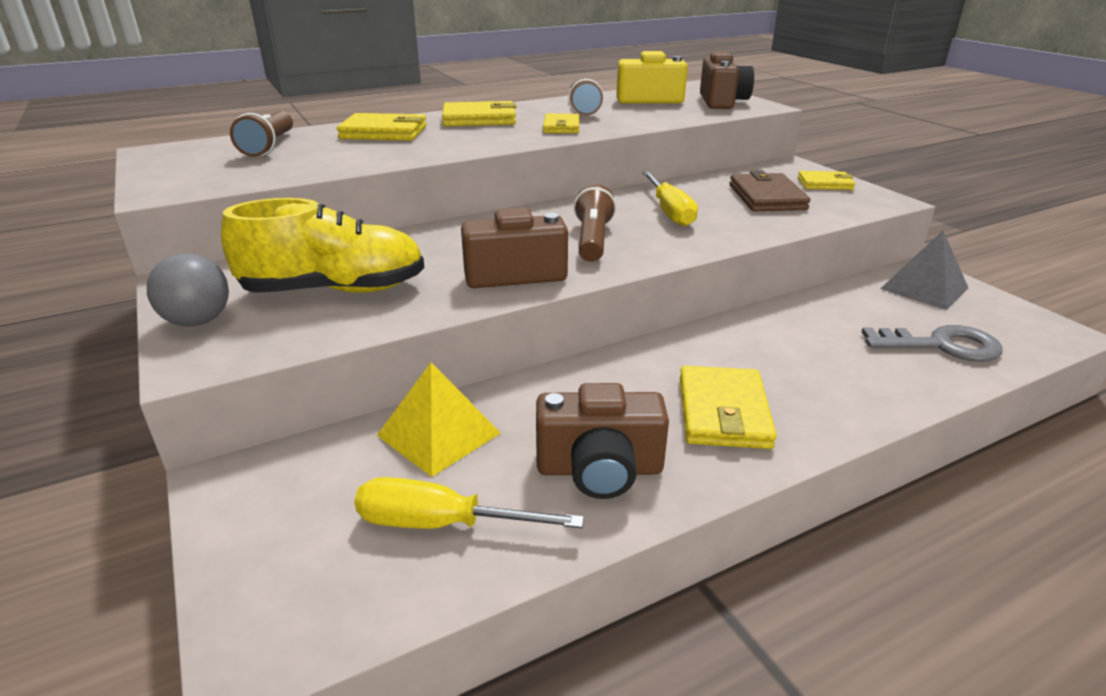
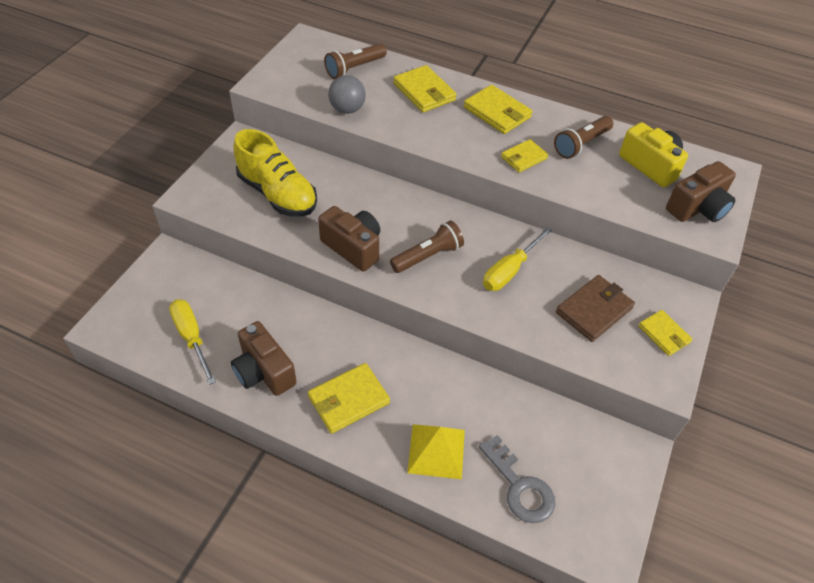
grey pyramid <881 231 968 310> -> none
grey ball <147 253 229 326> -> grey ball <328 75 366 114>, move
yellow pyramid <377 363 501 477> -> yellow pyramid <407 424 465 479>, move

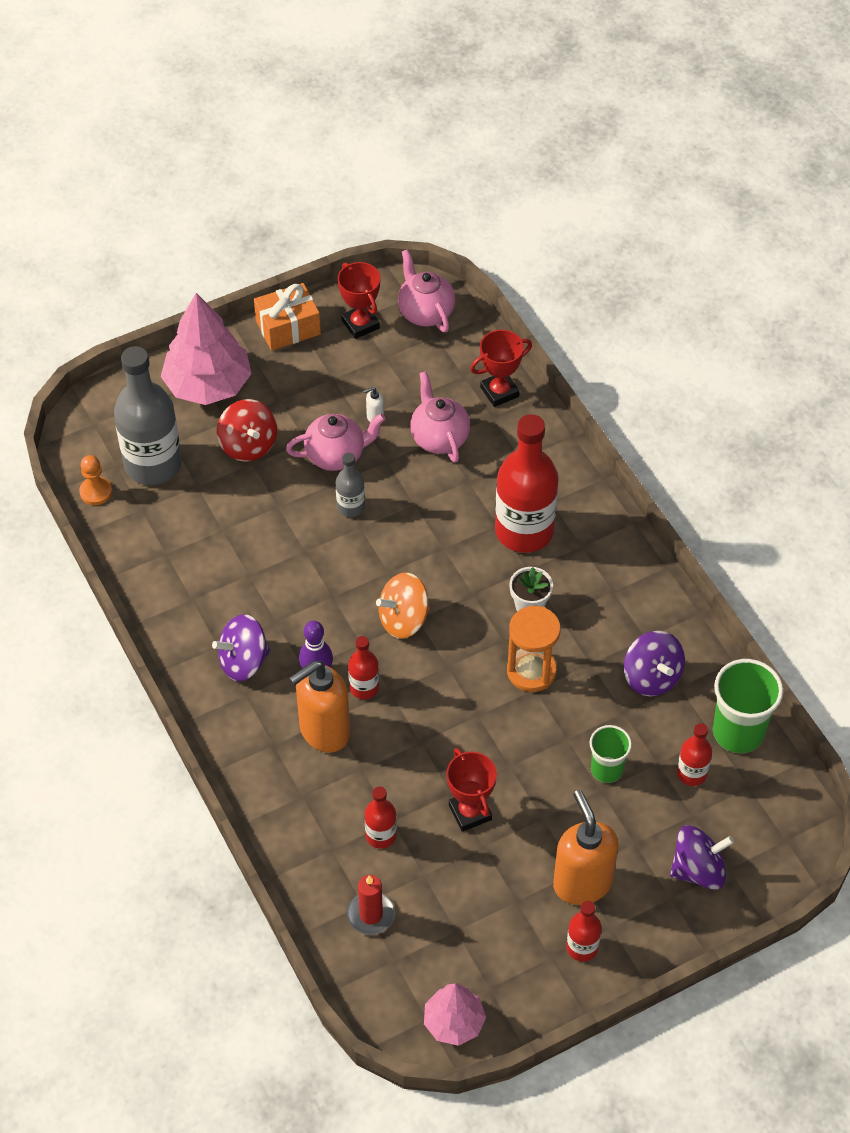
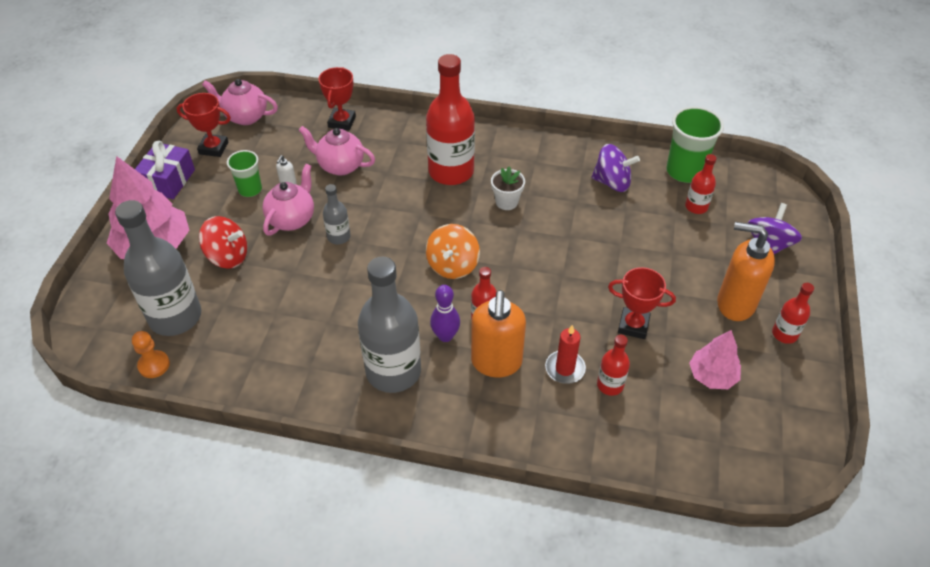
orange hourglass <507 606 561 692> -> none
red candle <347 875 395 935> -> red candle <545 325 586 384>, move
pink tree <424 983 486 1046> -> pink tree <689 330 741 389>, move
green cup <589 725 632 783> -> green cup <227 150 262 197>, move
purple spinning top <212 614 270 681> -> grey bottle <358 256 421 393>
orange gift <254 283 321 351> -> purple gift <135 141 195 199>

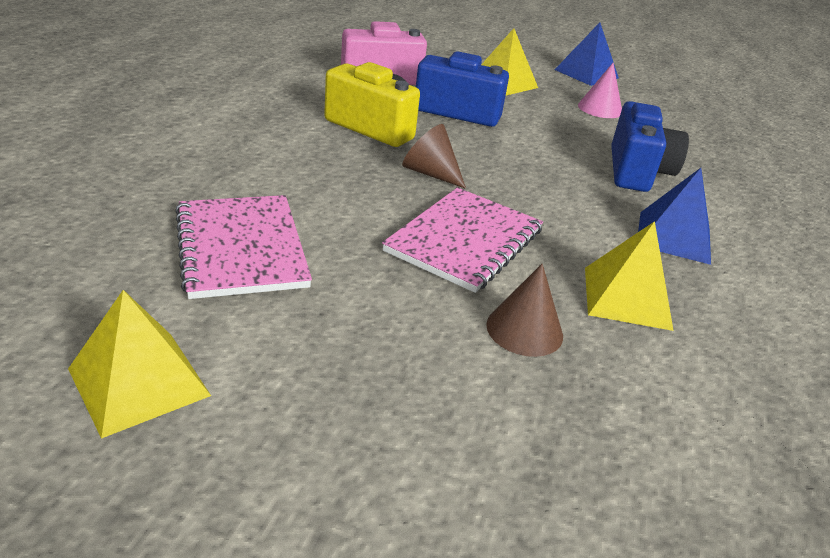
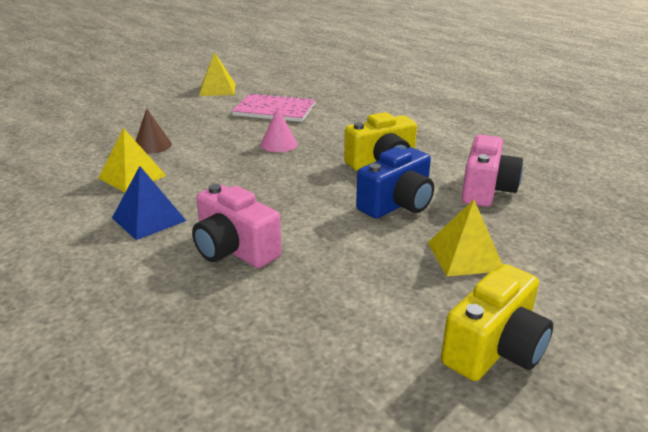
pink notebook <382 187 543 293> -> none
brown cone <402 124 466 189> -> none
pink cone <578 63 622 118> -> pink cone <261 107 298 152>, move
blue pyramid <555 23 619 86> -> yellow camera <441 264 553 381>
blue camera <611 101 689 192> -> pink camera <192 184 282 268>

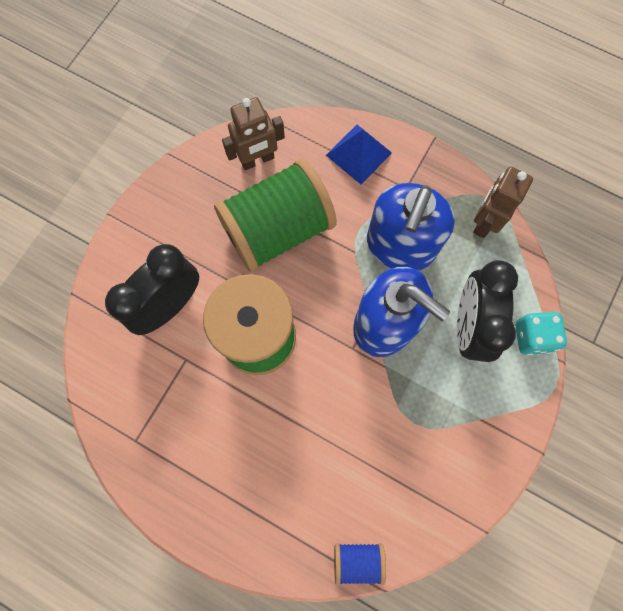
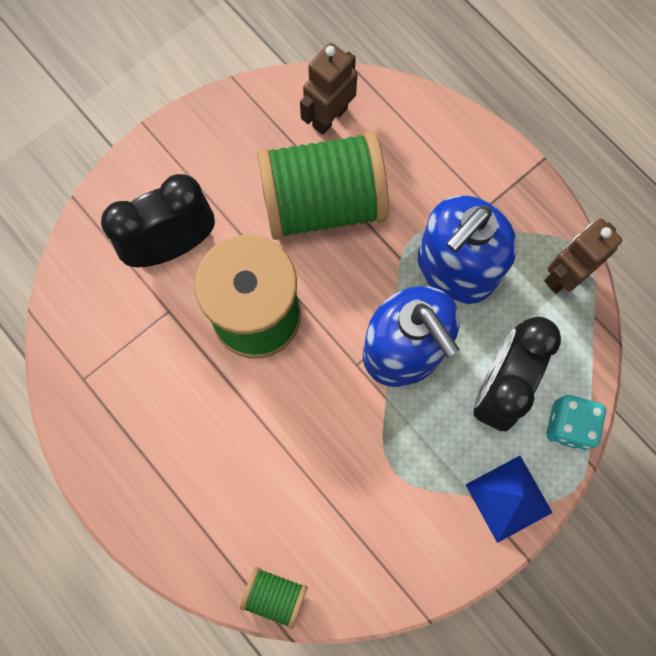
blue pyramid <326 125 392 184> -> blue pyramid <466 456 553 543>, move
blue spool <334 543 386 585> -> green spool <240 567 307 629>
brown robot <222 97 285 170> -> brown robot <300 43 358 135>, 135 degrees clockwise

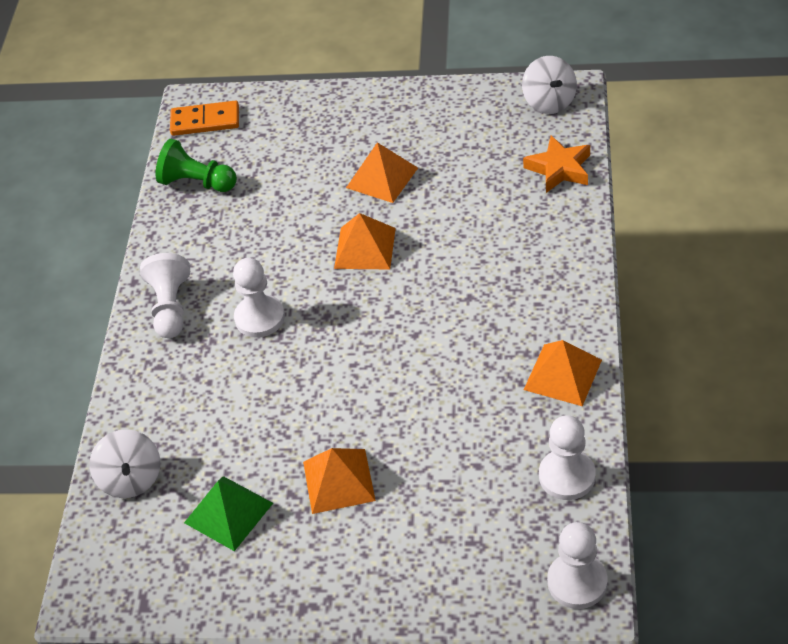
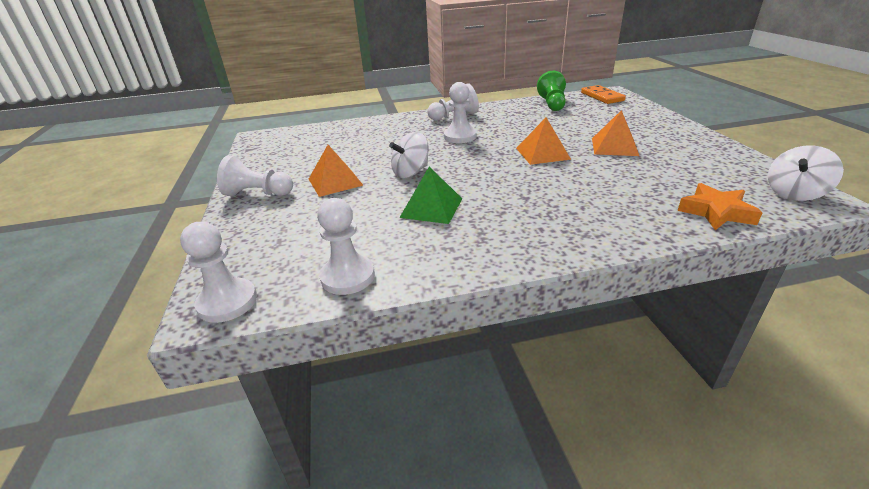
orange pyramid <524 340 602 406> -> none
none -> white pawn <217 155 293 196>
white spinning top <90 430 160 498> -> white spinning top <389 132 429 178>, move
green pyramid <184 476 273 551> -> green pyramid <399 167 462 224>, move

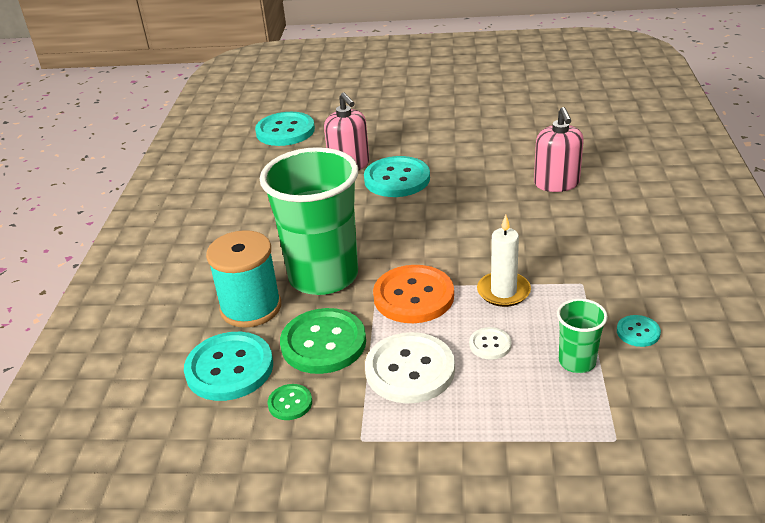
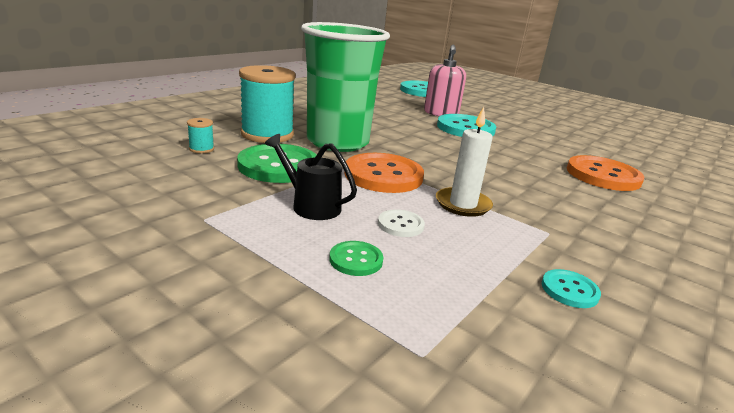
green cup <557 298 608 373> -> none
green button <267 384 312 420> -> green button <329 241 383 276>, move
turquoise button <184 332 273 401> -> turquoise spool <187 118 214 153>
white button <365 332 455 404> -> black watering can <265 134 357 220>
pink soap dispenser <534 107 584 192> -> orange button <567 155 644 191>

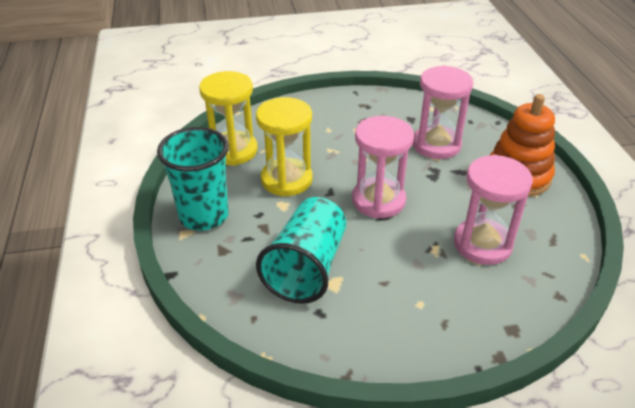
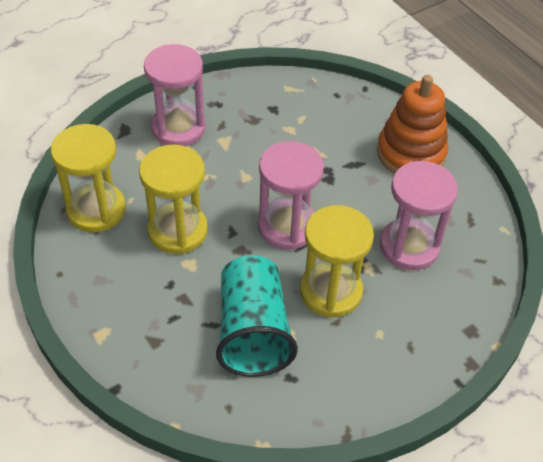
turquoise cup <157 127 229 231> -> none
none -> yellow hourglass <300 205 374 318>
pink hourglass <413 65 473 159> -> pink hourglass <144 44 206 146>, move

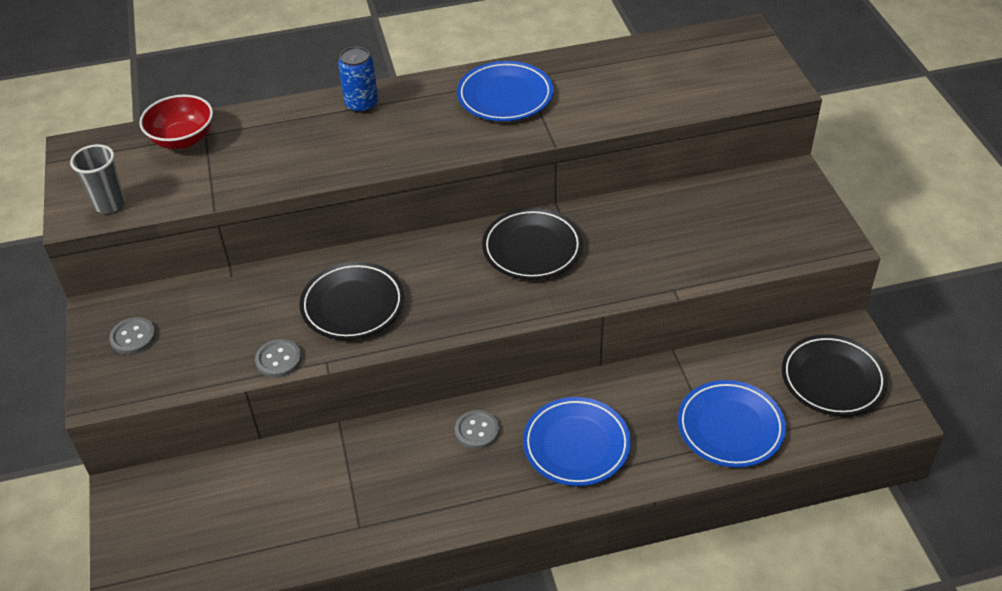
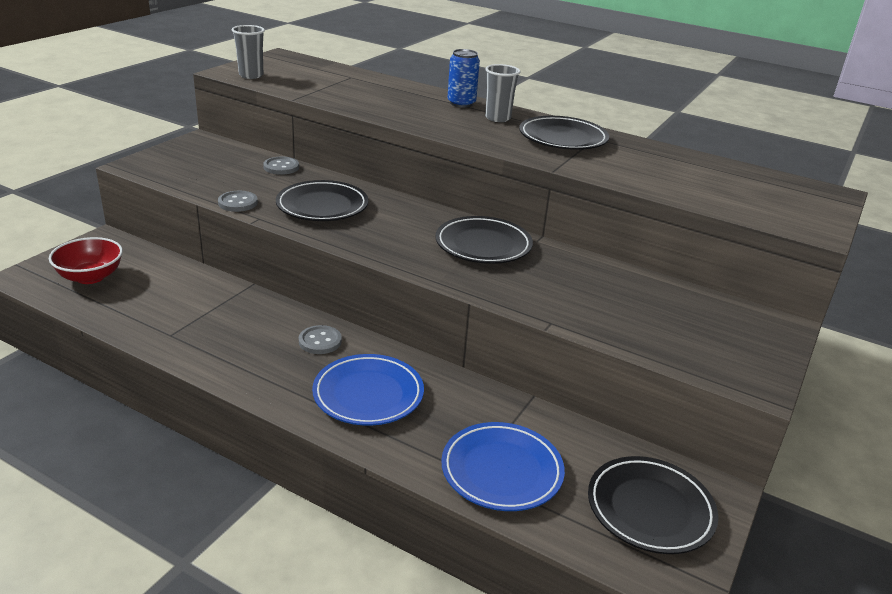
none -> grey cup <485 64 521 122>
grey button <109 317 156 354> -> grey button <263 157 299 175>, move
red bowl <139 94 213 149> -> red bowl <49 237 123 284>, move
blue plate <457 61 553 121> -> black plate <519 116 609 150>

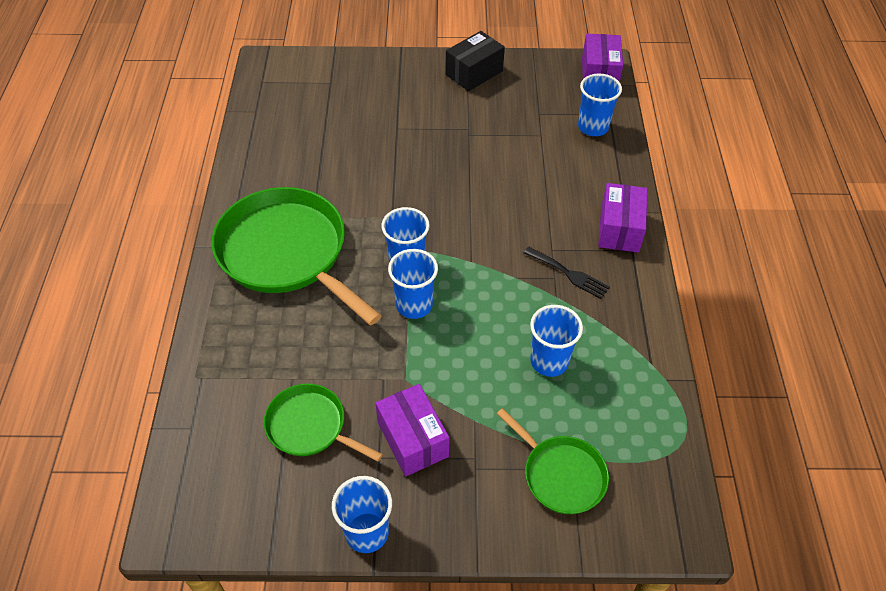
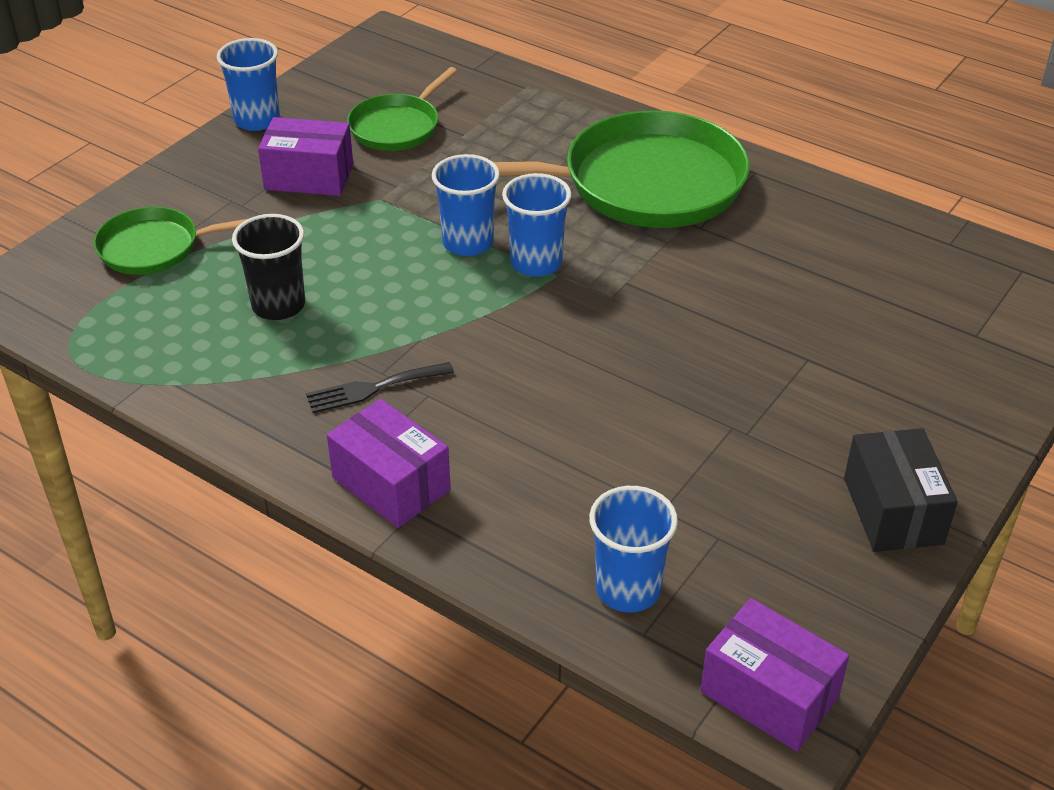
blue cup <530 305 583 377> -> black cup <232 214 305 320>
green pan <264 383 383 462> -> green pan <347 67 457 151>, 150 degrees clockwise

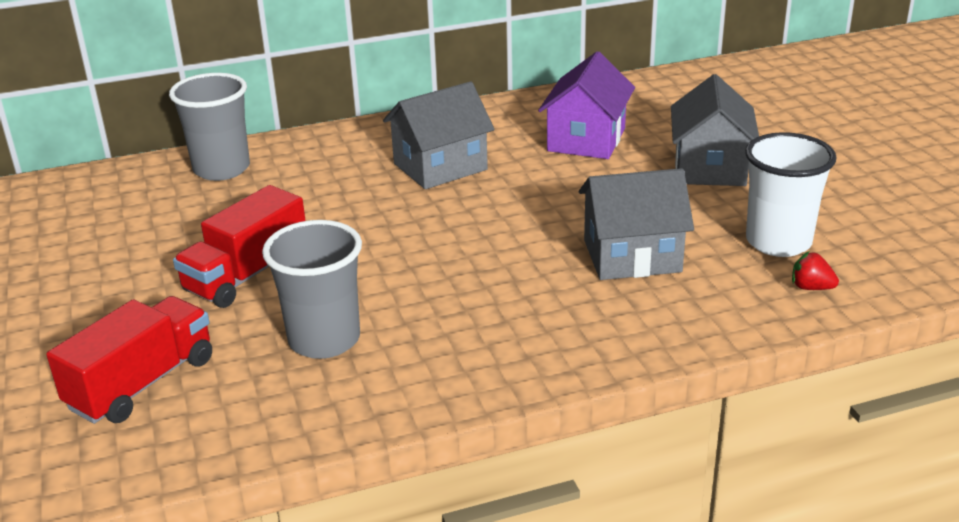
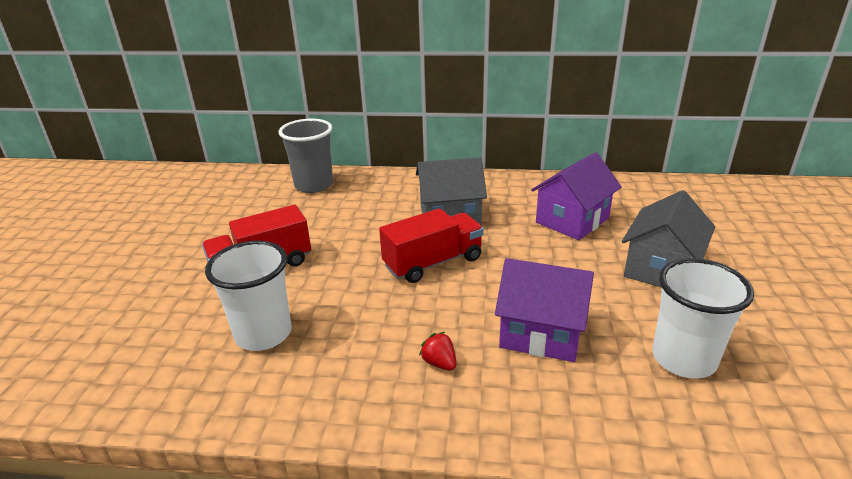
red truck <46 296 212 424> -> red truck <379 208 484 283>, move
red strawberry <792 251 839 290> -> red strawberry <419 332 456 371>, move
grey cup <262 220 362 359> -> white cup <205 240 292 351>
grey house <579 168 694 280> -> purple house <495 258 594 362>

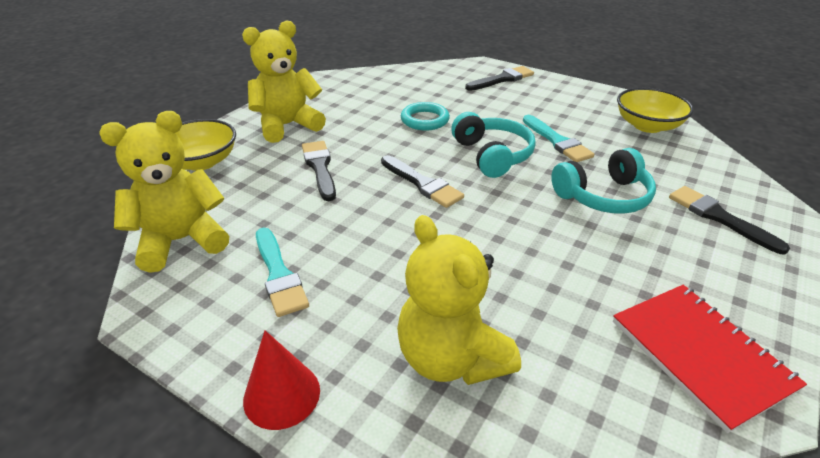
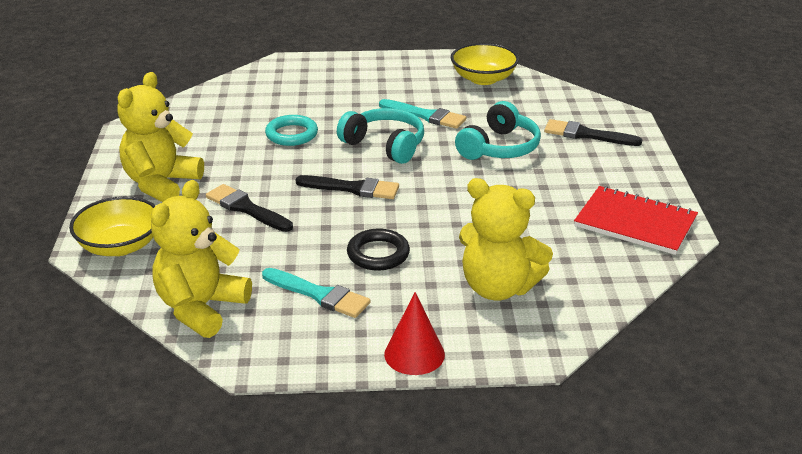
black brush <465 66 534 91> -> none
none -> black ring <347 229 410 271>

